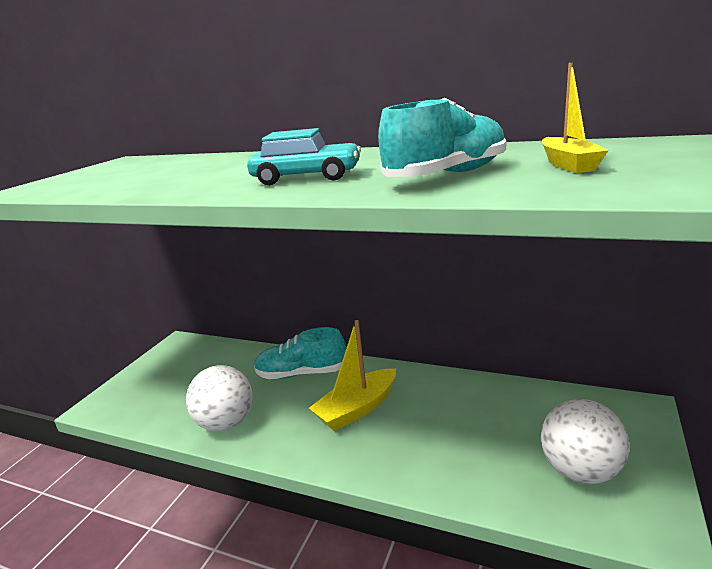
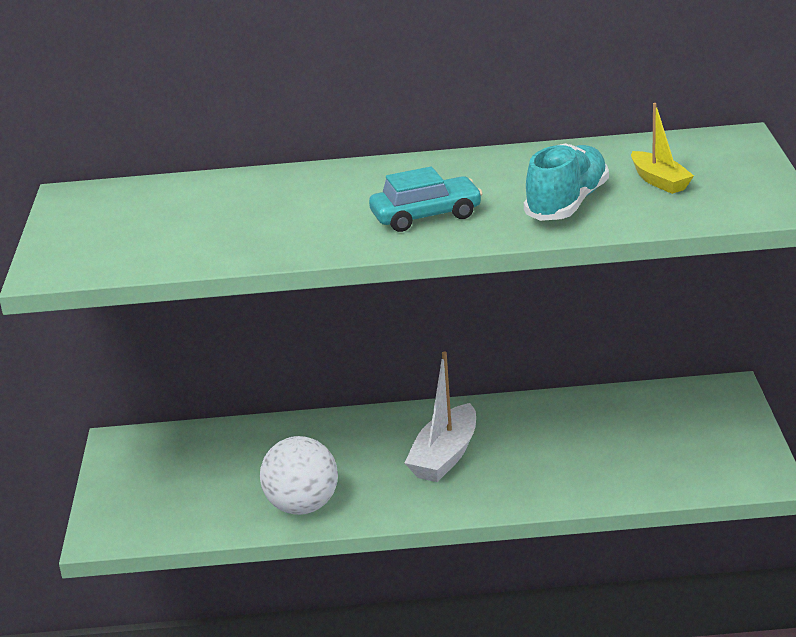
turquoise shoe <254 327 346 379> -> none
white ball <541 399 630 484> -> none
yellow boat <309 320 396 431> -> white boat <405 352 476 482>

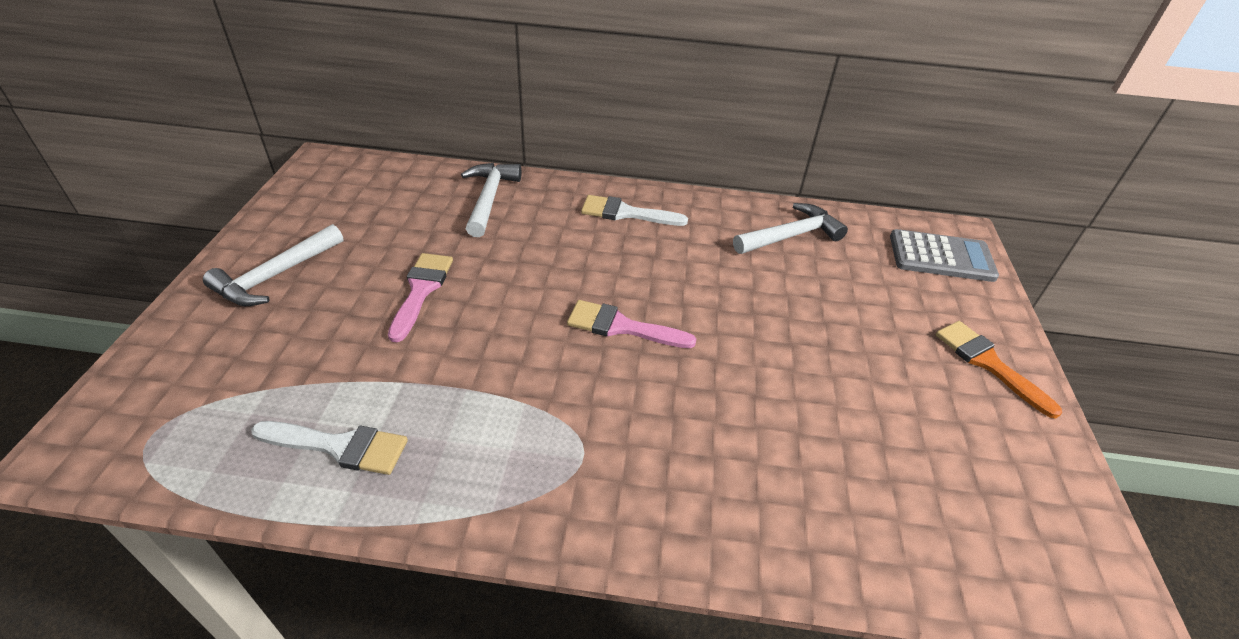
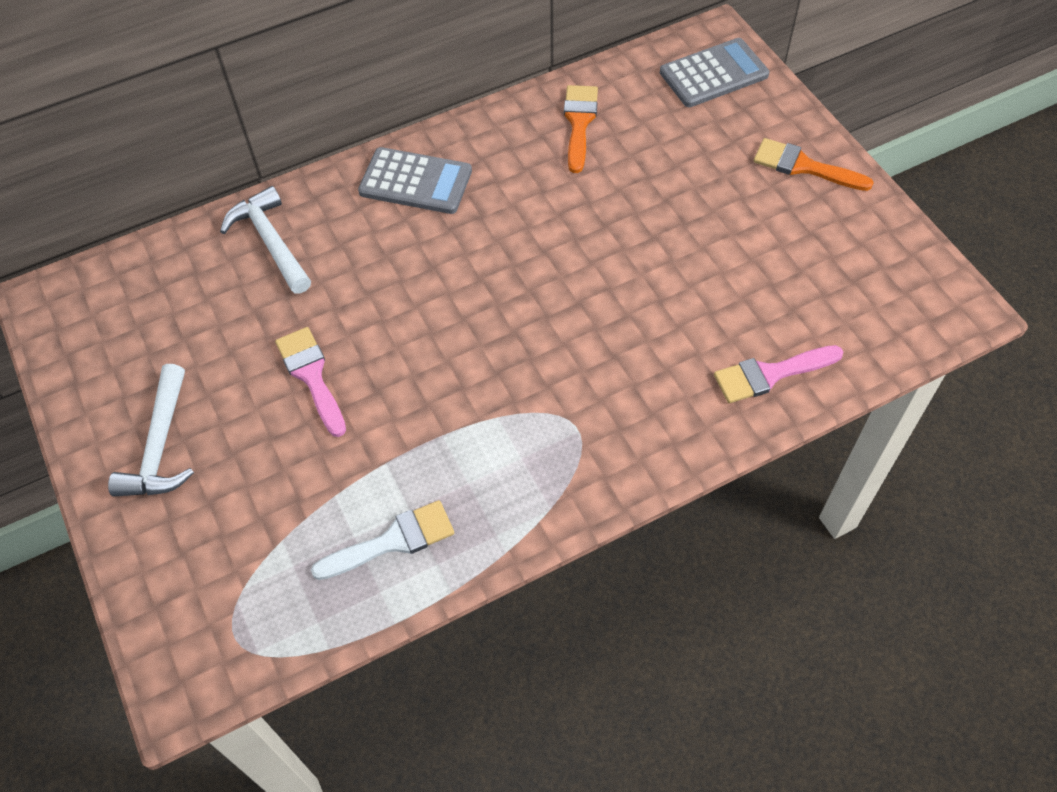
pink brush <567 300 696 348> -> pink brush <714 345 843 403>, move
white brush <581 195 688 226> -> grey calculator <358 147 472 214>
white hammer <733 203 848 254> -> orange brush <564 85 598 173>

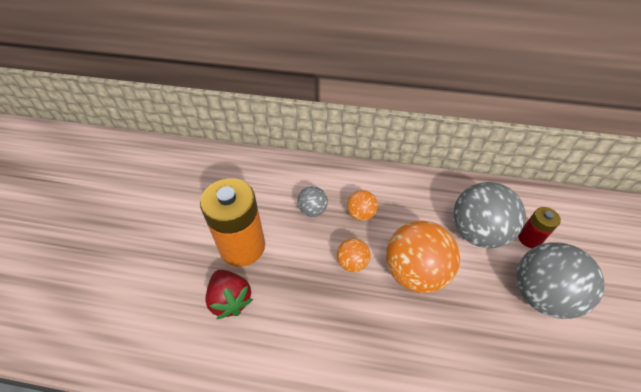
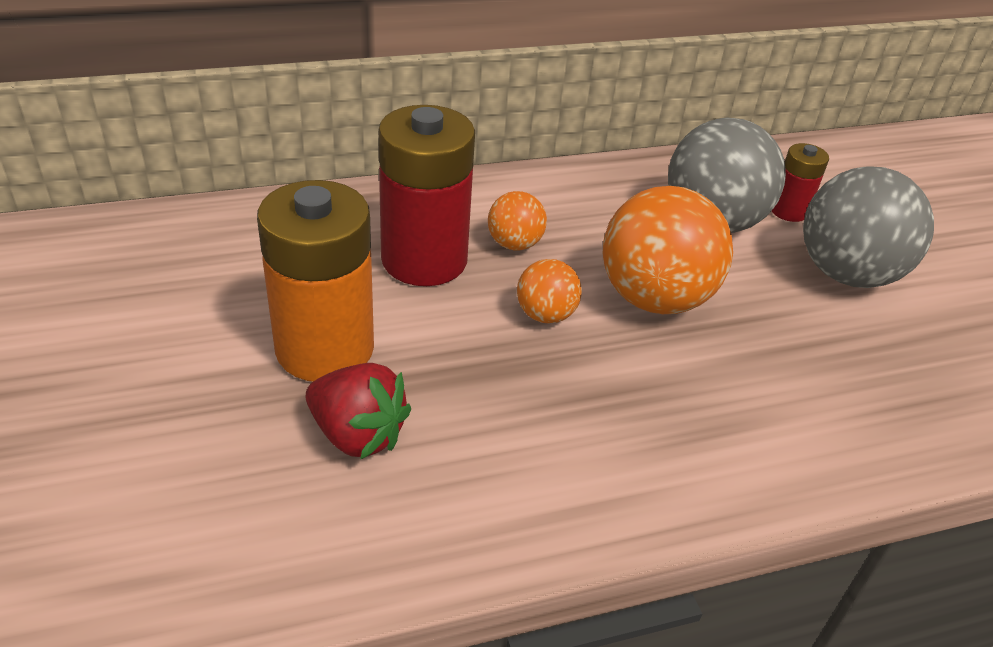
grey ball <297 186 328 217> -> red battery <378 105 475 286>

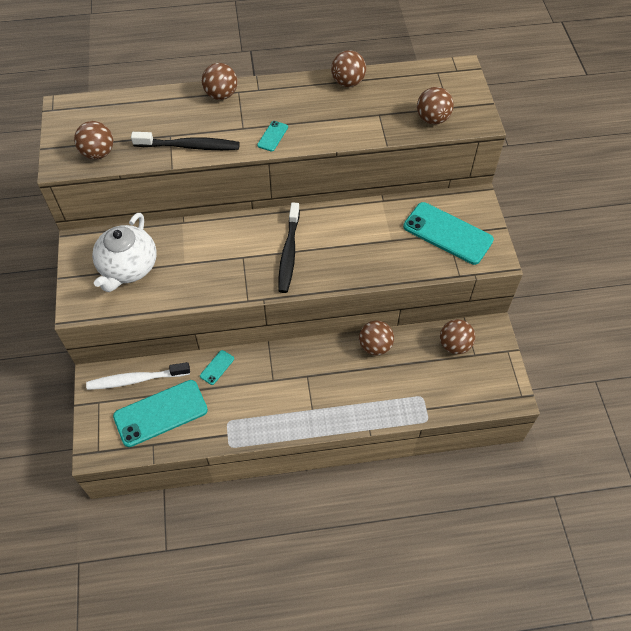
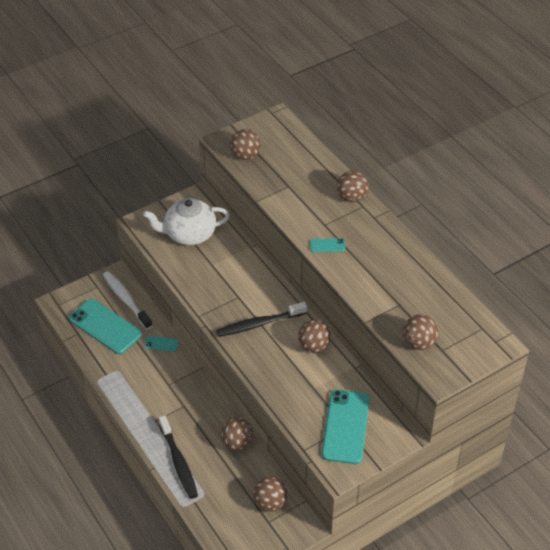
black toothbrush <131 132 240 150> -> black toothbrush <159 415 198 499>, move
brown ball <331 50 366 87> -> brown ball <298 320 331 353>, move

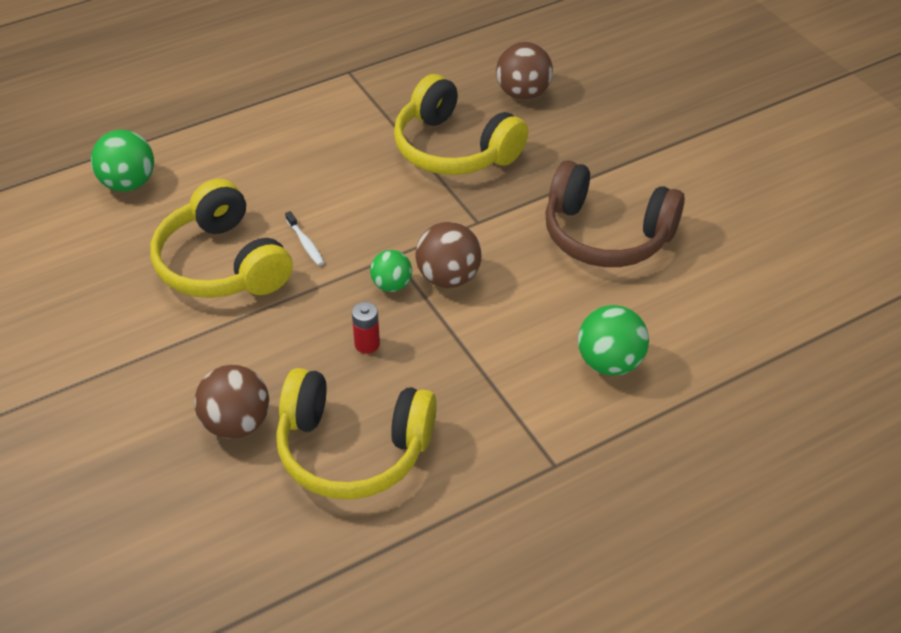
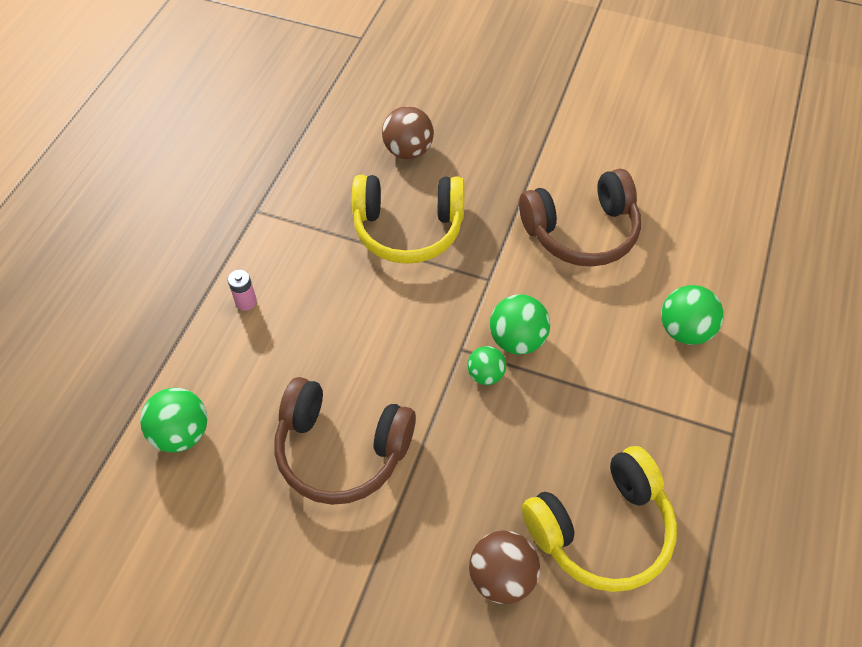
white toothbrush <285 211 324 266> -> none
red battery <352 302 380 354> -> none
none -> pink battery <228 270 257 311>
yellow headphones <150 179 293 298> -> brown headphones <275 377 416 505>
brown ball <416 222 482 288> -> green ball <490 294 550 355>

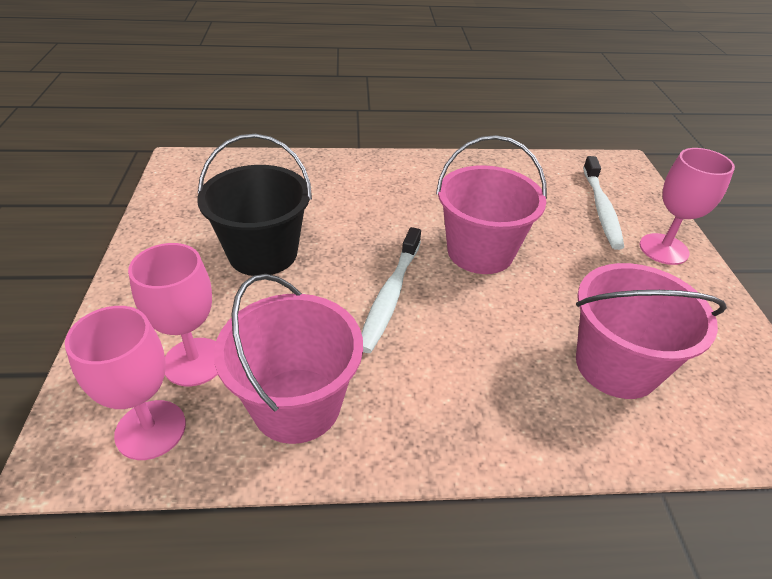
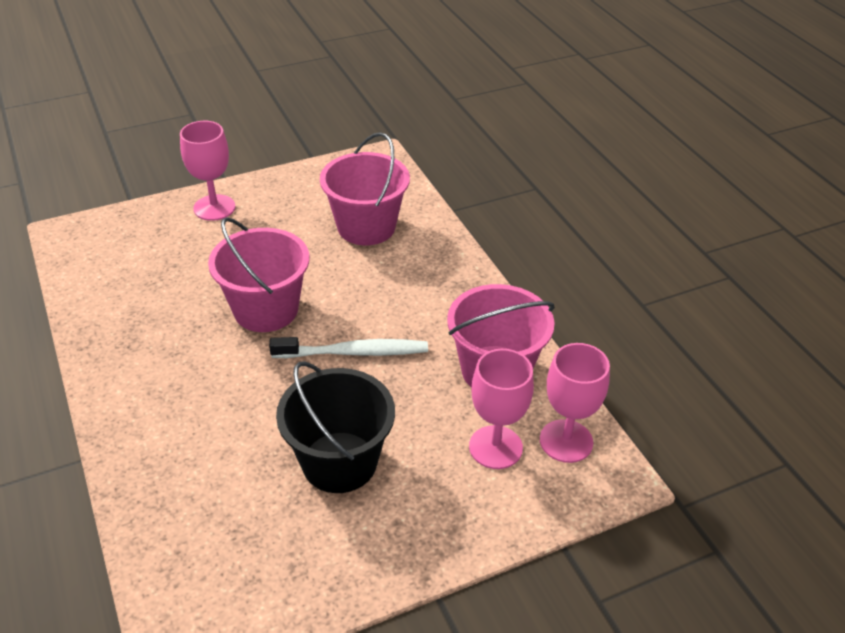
white toothbrush <583 156 624 250> -> none

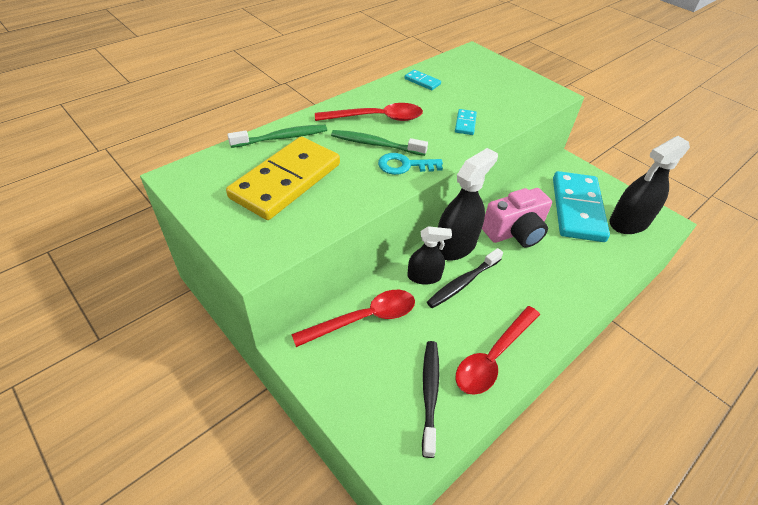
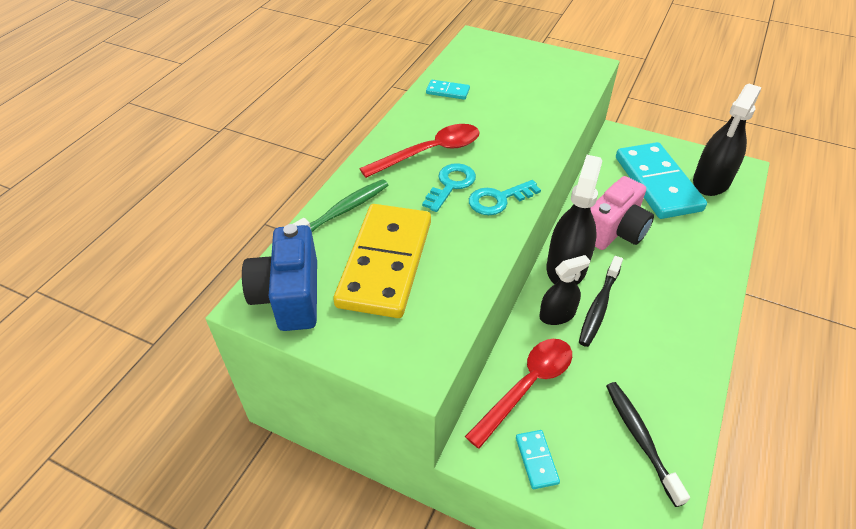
red spoon <456 306 540 395> -> none
none -> blue camera <242 224 317 331>
turquoise domino <455 109 477 135> -> turquoise domino <516 430 560 489>, move
green toothbrush <331 130 428 156> -> turquoise key <422 163 476 212>

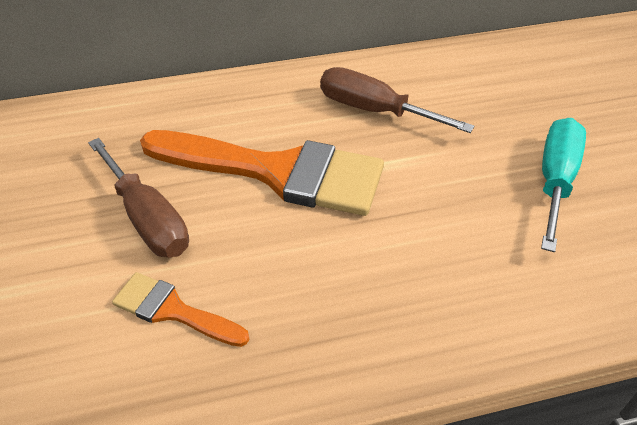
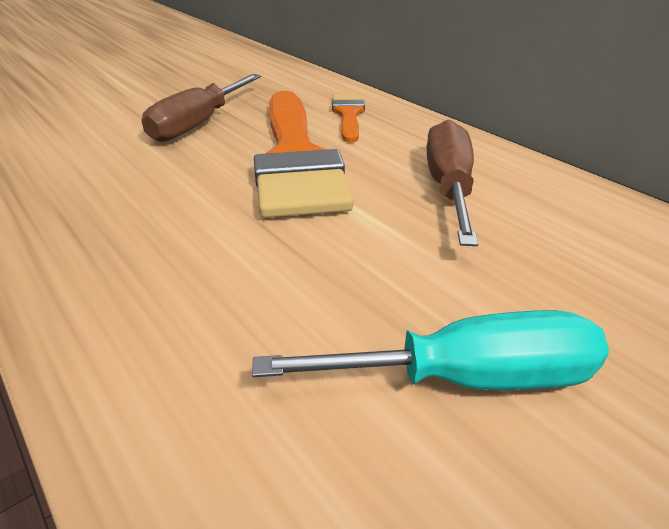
orange brush <112 272 250 347> -> orange brush <332 94 365 143>, move

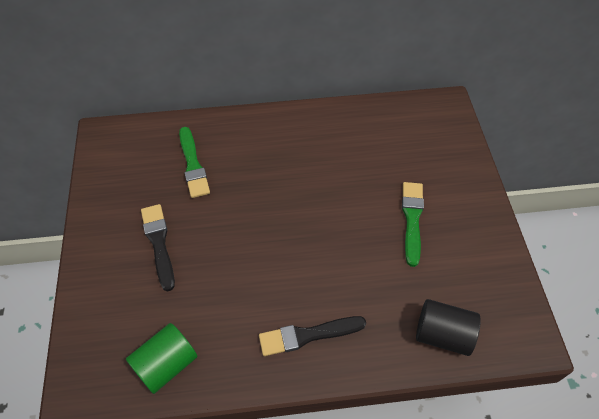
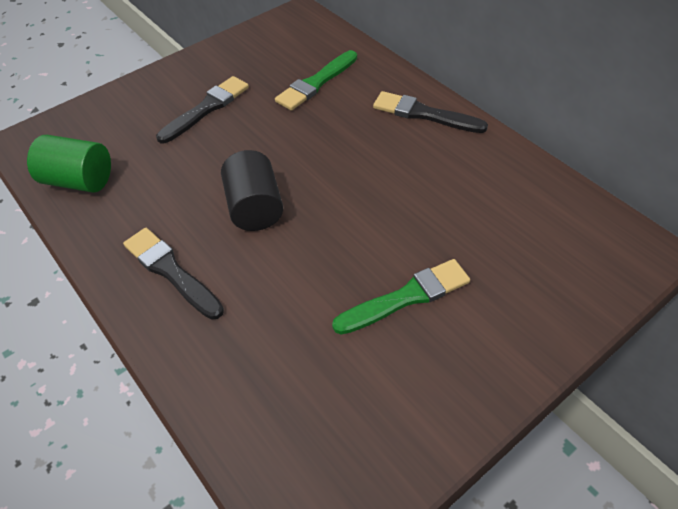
none -> black brush <373 91 488 133>
black cylinder <416 299 481 356> -> black cylinder <221 150 283 231>, move

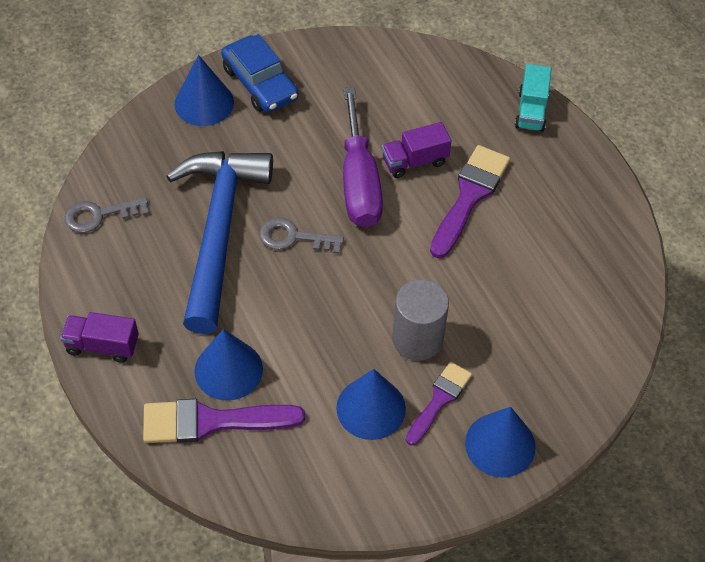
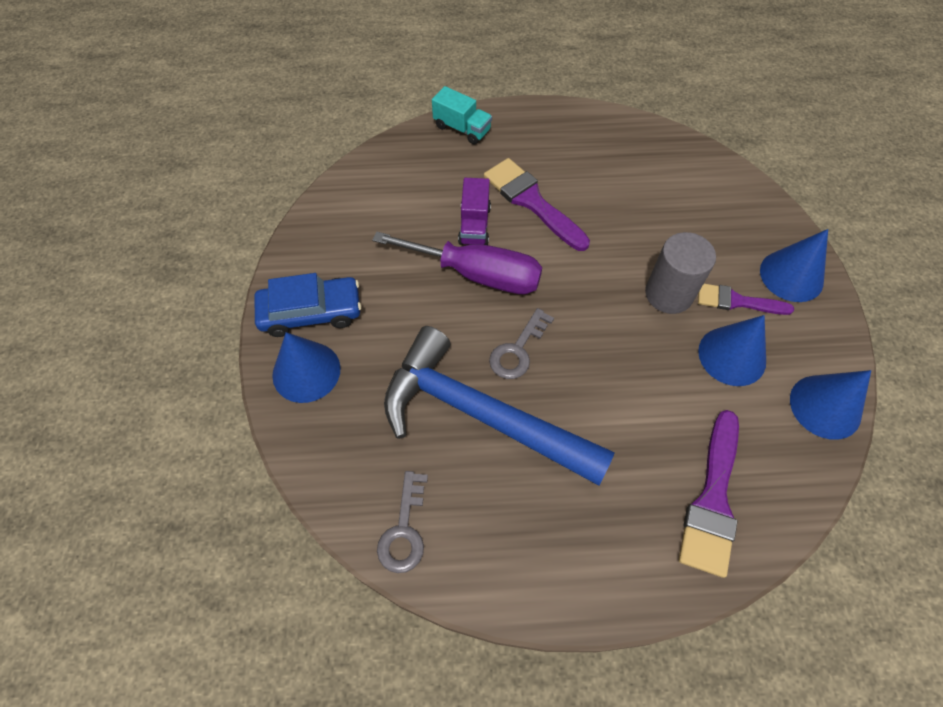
purple truck <60 312 139 363> -> none
blue cone <194 329 263 401> -> blue cone <790 370 871 440>, move
purple brush <406 362 472 446> -> purple brush <698 284 794 315>, 45 degrees counterclockwise

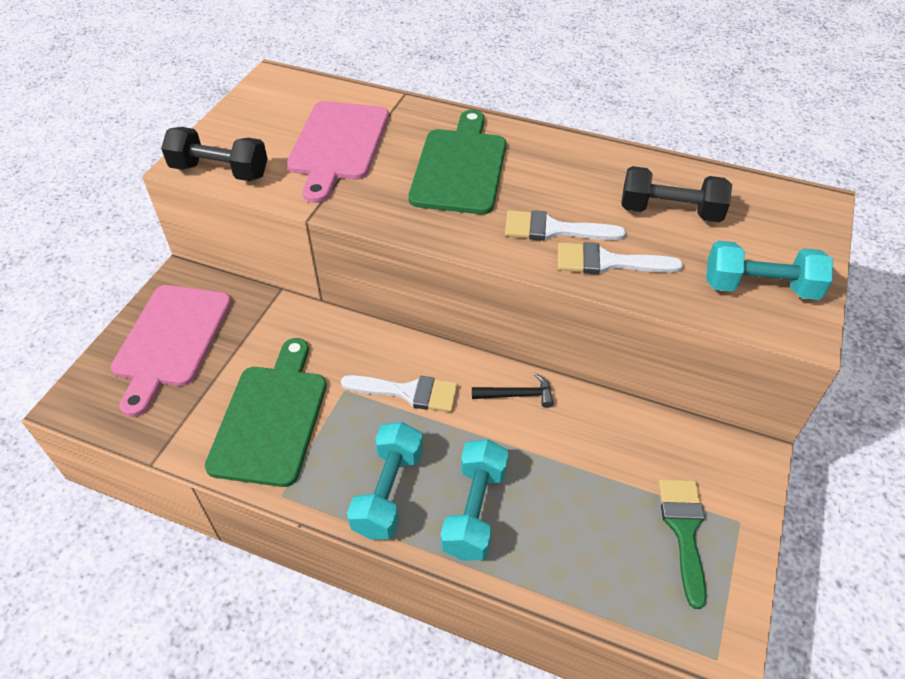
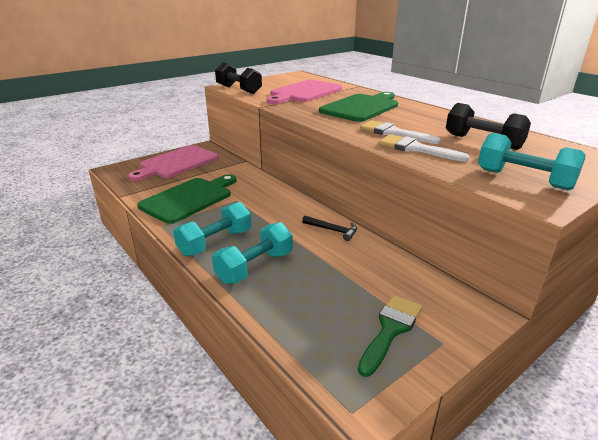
white brush <341 375 458 412> -> none

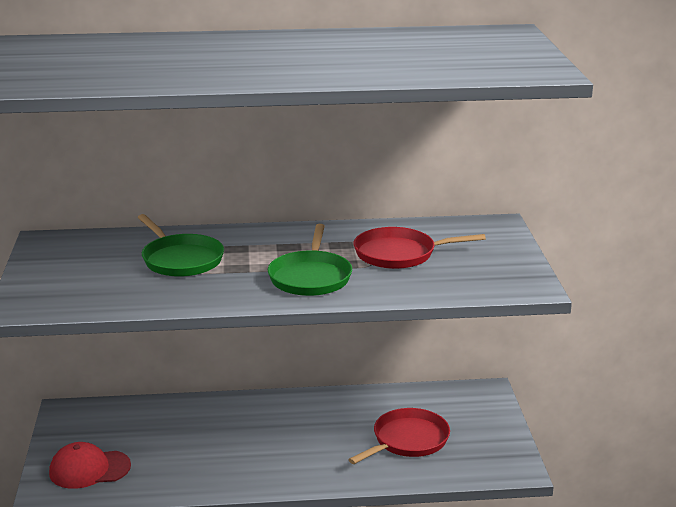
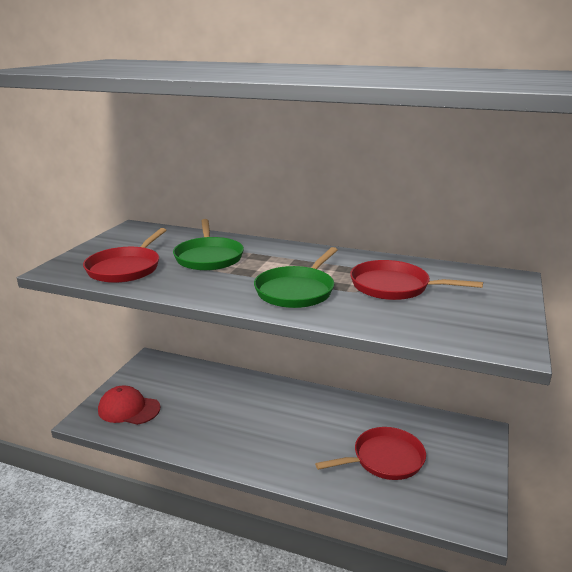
none -> red pan <83 228 166 283>

